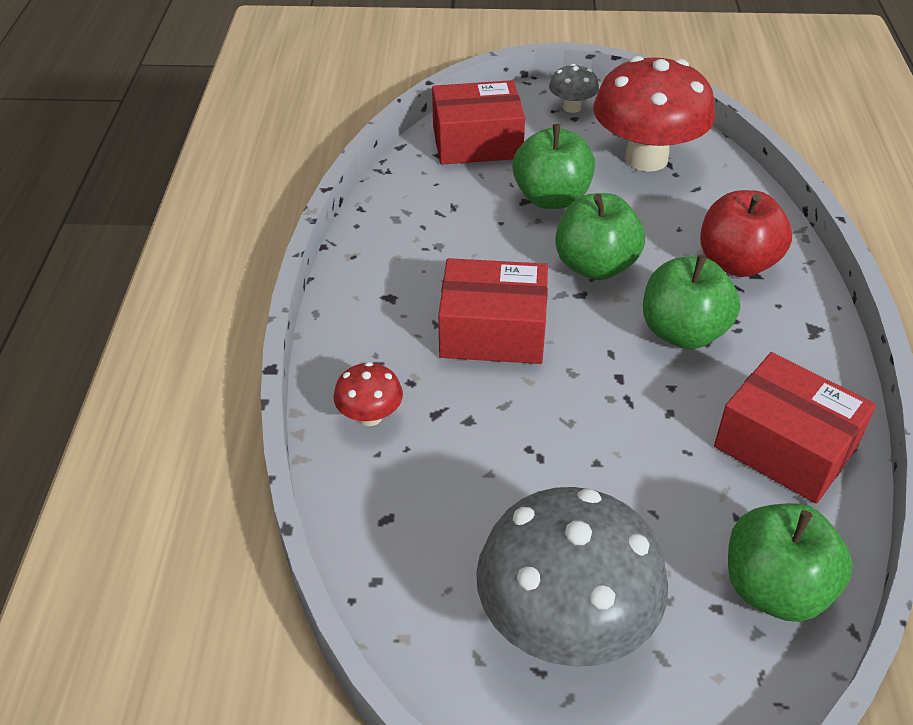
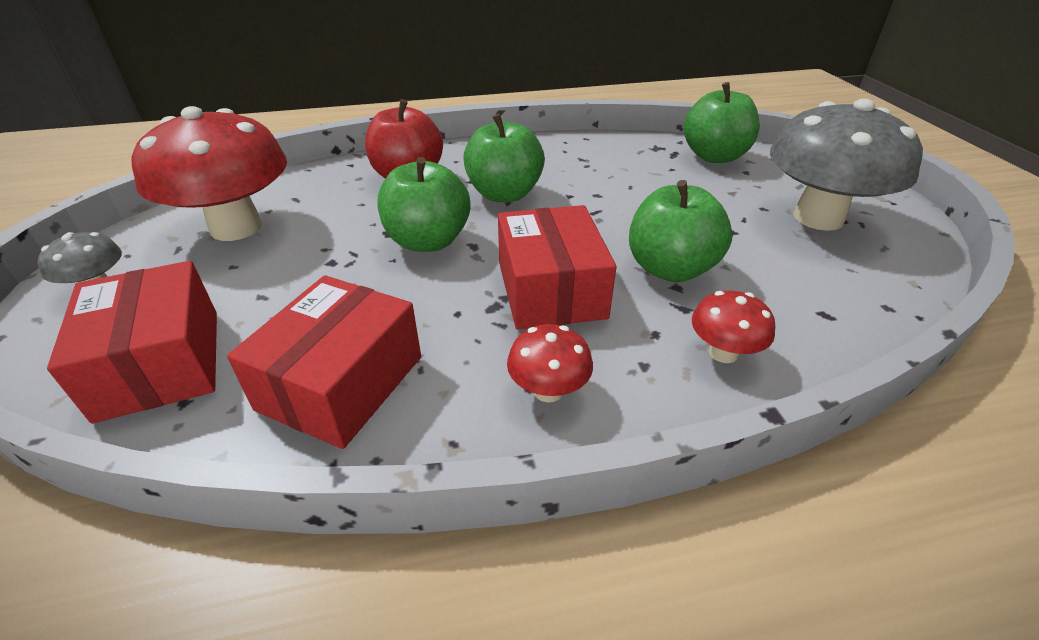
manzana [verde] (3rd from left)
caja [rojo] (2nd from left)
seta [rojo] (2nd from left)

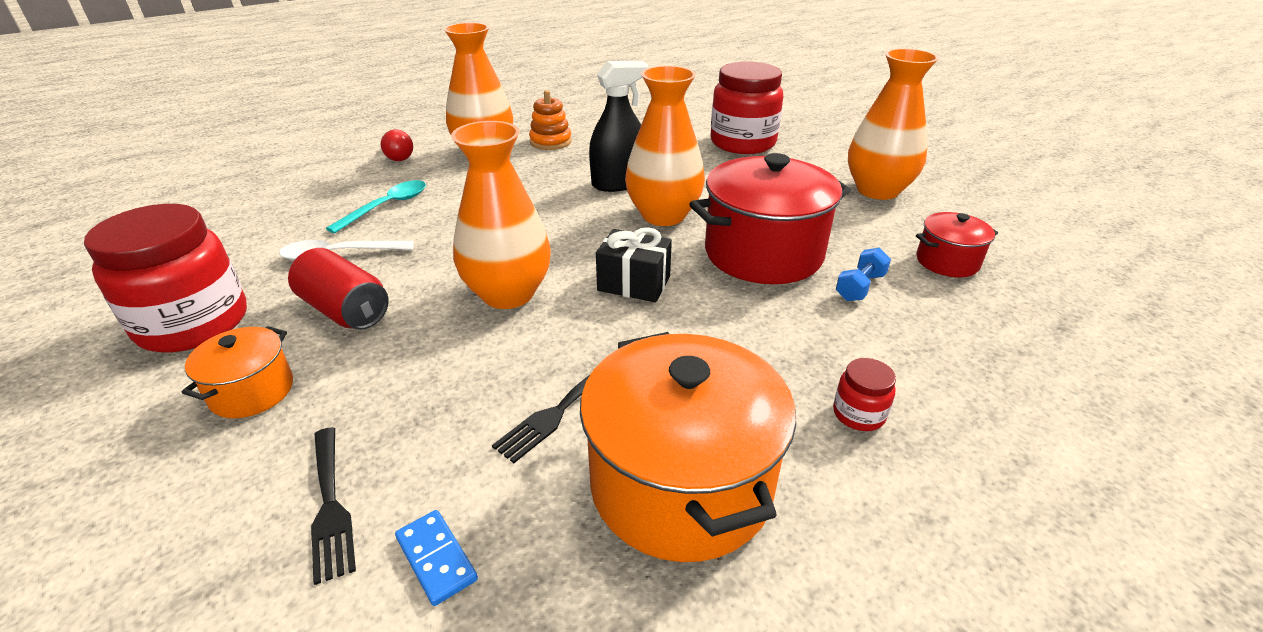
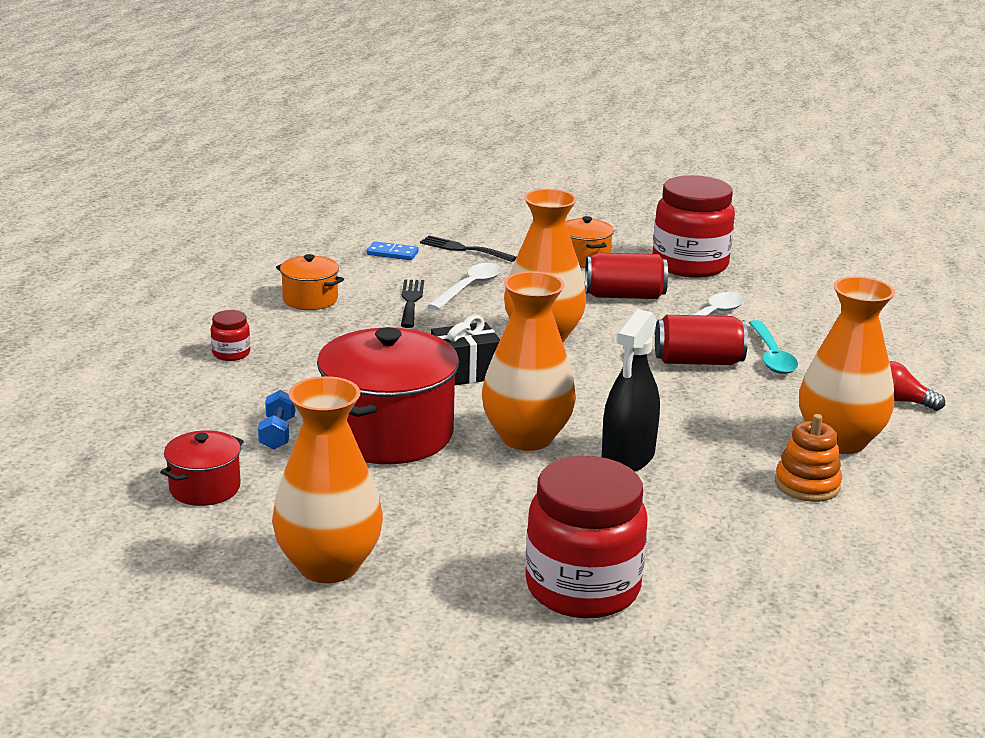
olla [naranja] (1st from left)
cuchara [blanco] (1st from left)
lata [rojo] (2nd from left)

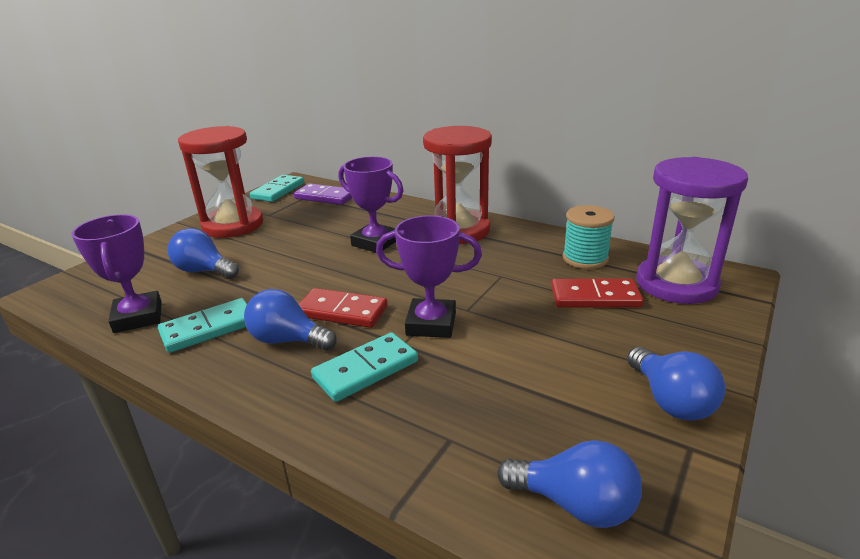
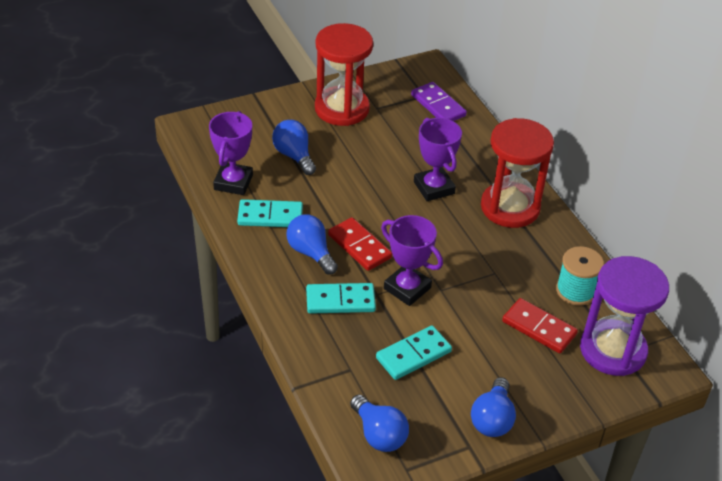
ficha de dominó [turquesa] (3rd from left)

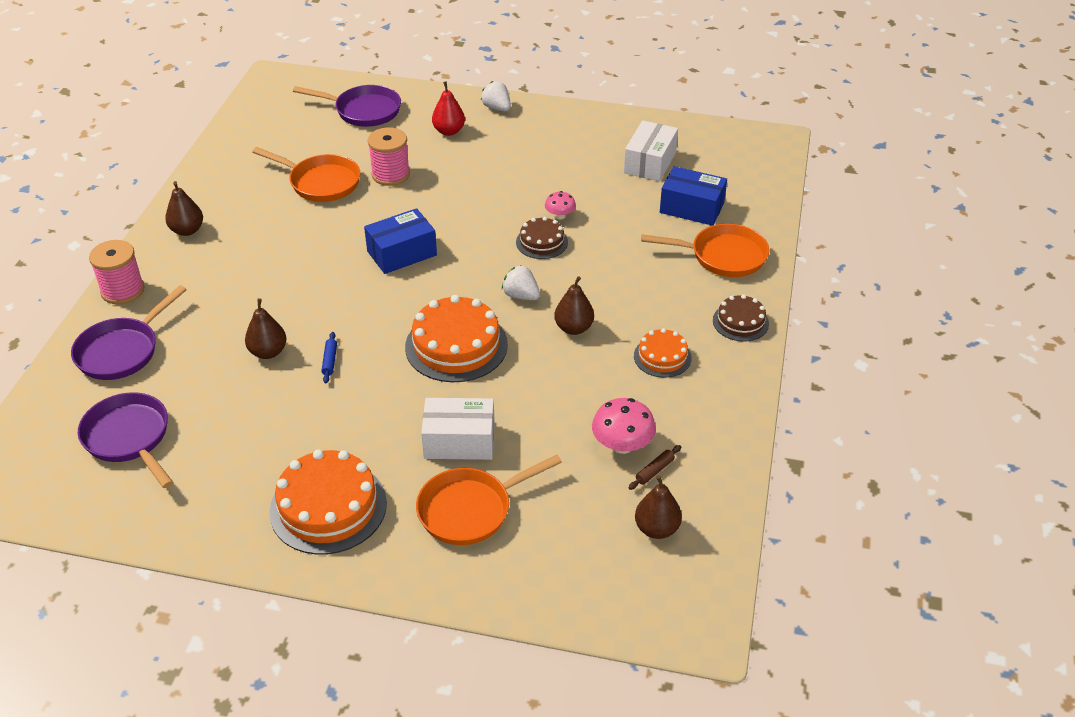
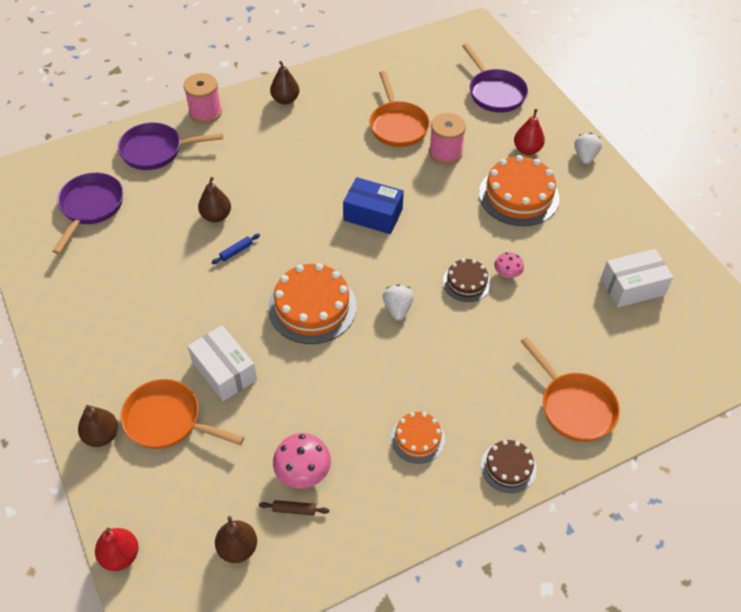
caja [azul] (2nd from left in the first image)
pera [marrón] (1st from left)
tarta [naranja] (3rd from left)
pera [rojo] (1st from left)

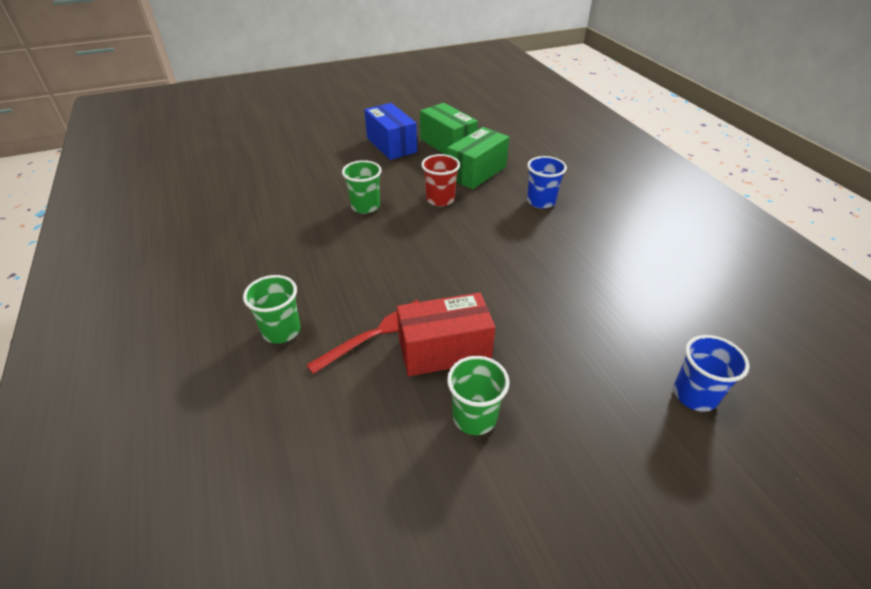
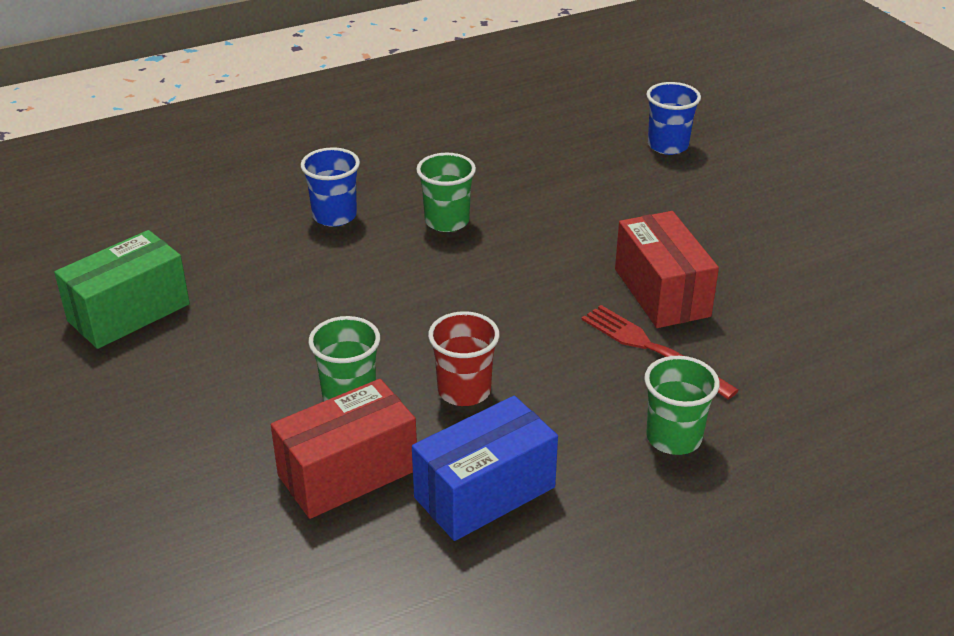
caja [azul]
caja [verde] (2nd from left in the first image)
vaso [rojo]
vaso [verde] (2nd from left)
caja [rojo] (1st from left)

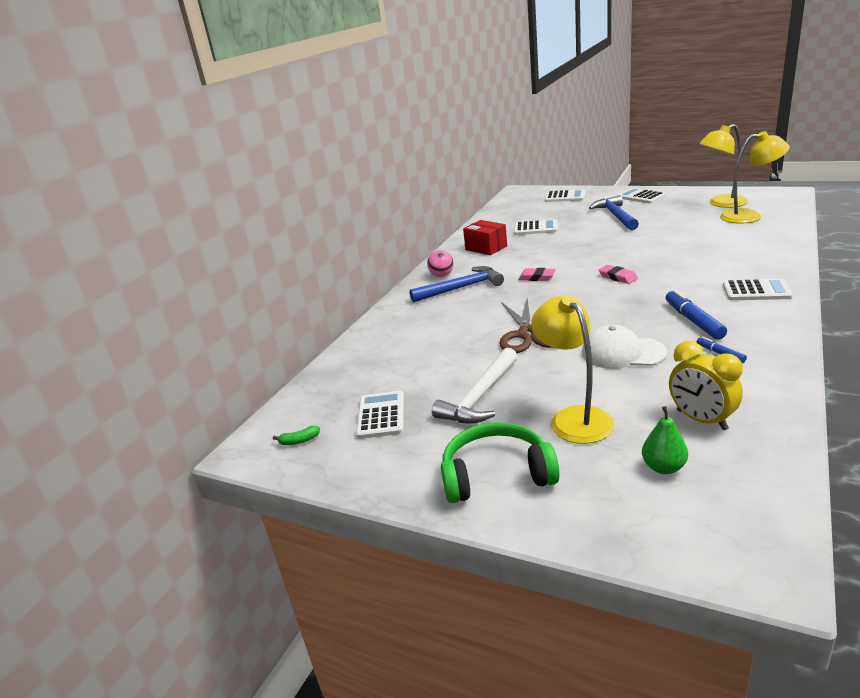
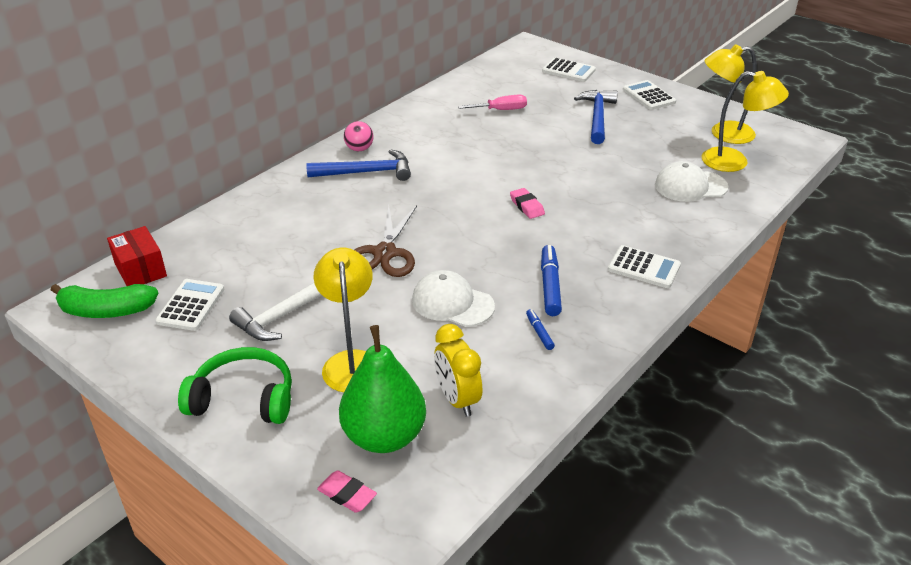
destornillador [rosa]
caja [rojo]
goma de borrar [rosa] (1st from left)
pera [verde]
plátano [verde]
gorra [blanco] (2nd from left)

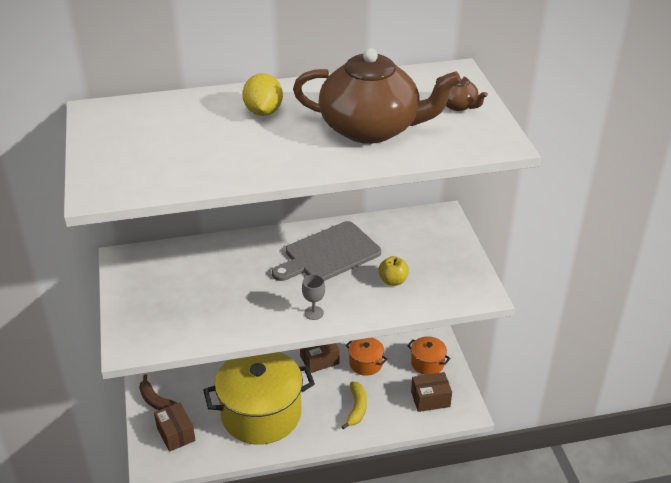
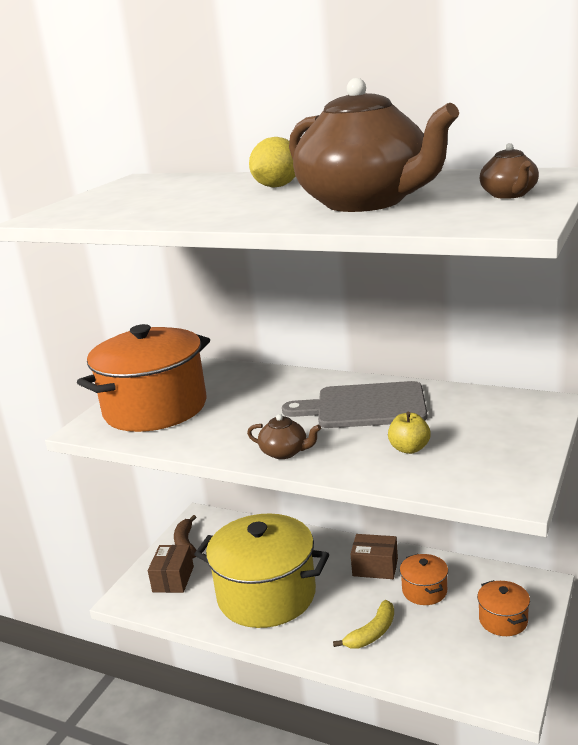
tetera [marrón] (1st from left)
caja [marrón] (3rd from left in the first image)
olla [naranja] (1st from left)

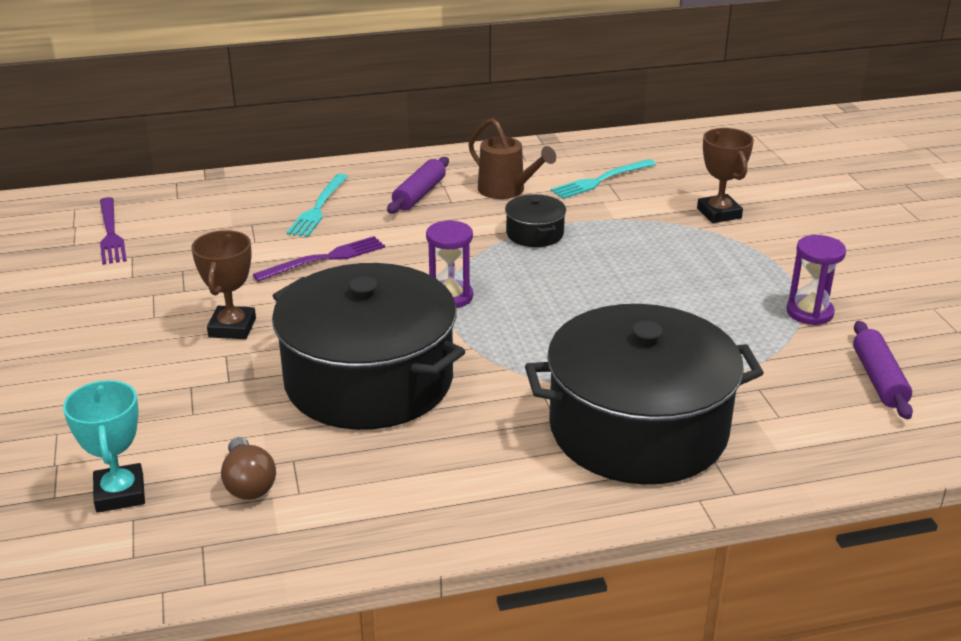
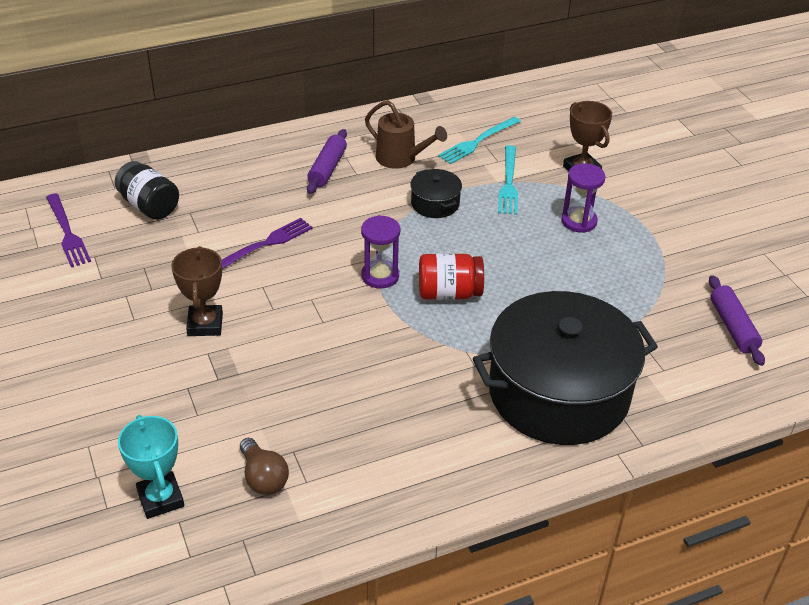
tenedor [turquesa] (2nd from left)
reloj de arena [morado] (2nd from left)
olla [negro] (1st from left in the first image)
tarro [negro]
tarro [rojo]

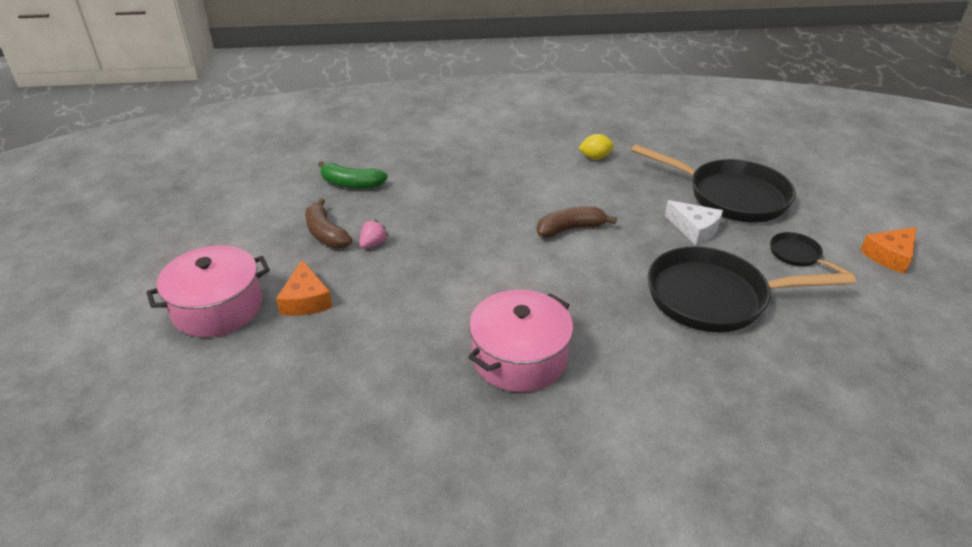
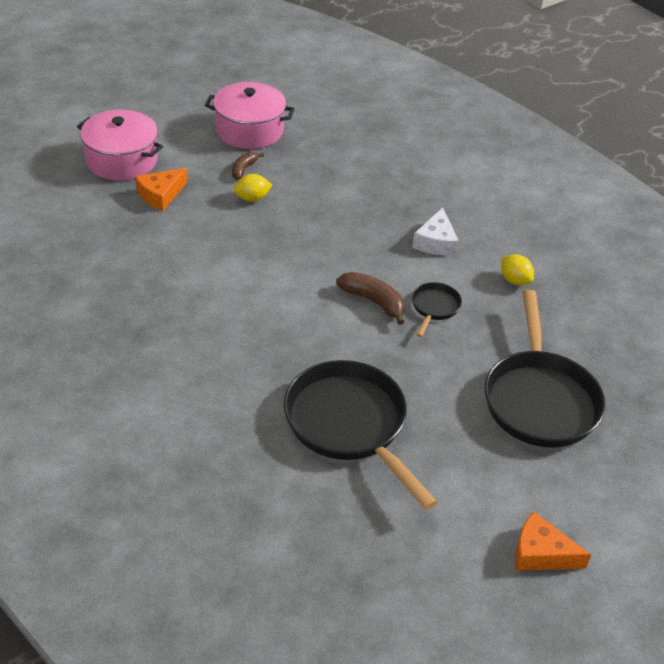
plátano [verde]
plátano [marrón] (1st from left)
queso [blanco]
limón [amarillo] (1st from left)
sartén [negro] (2nd from left)
olla [rosa] (2nd from left)

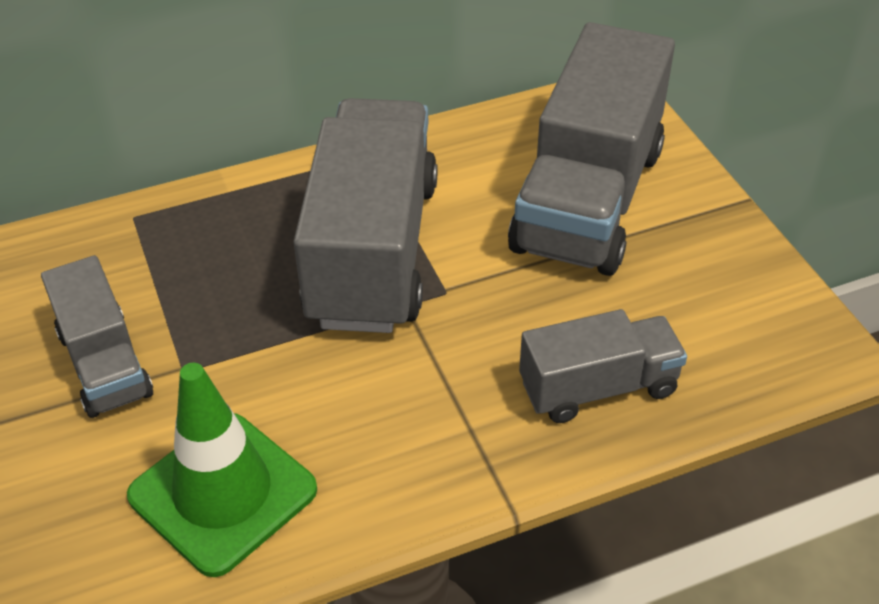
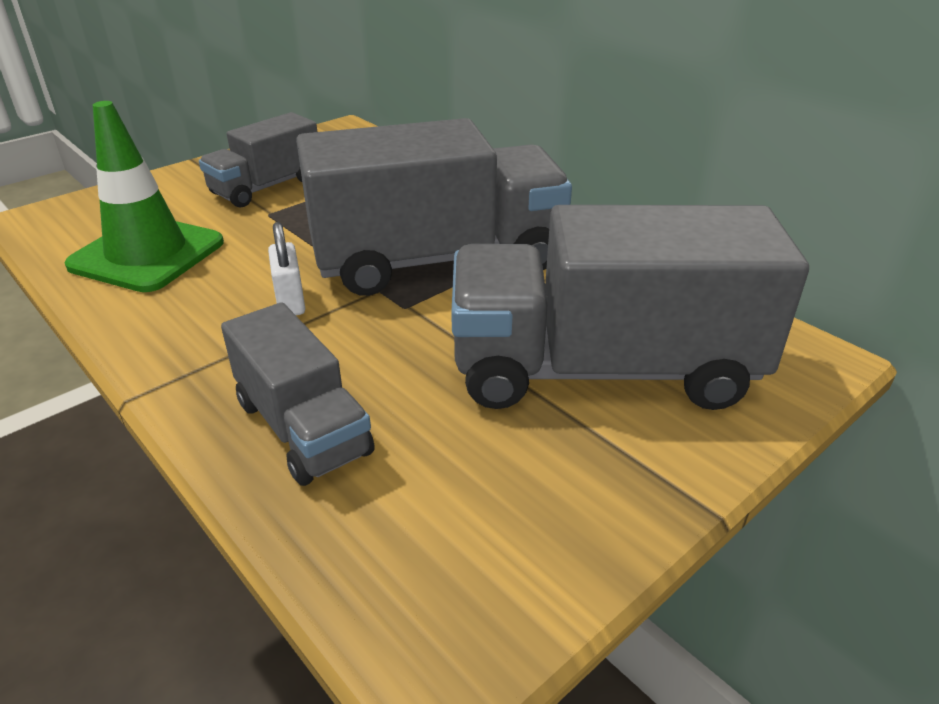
candado [blanco]

